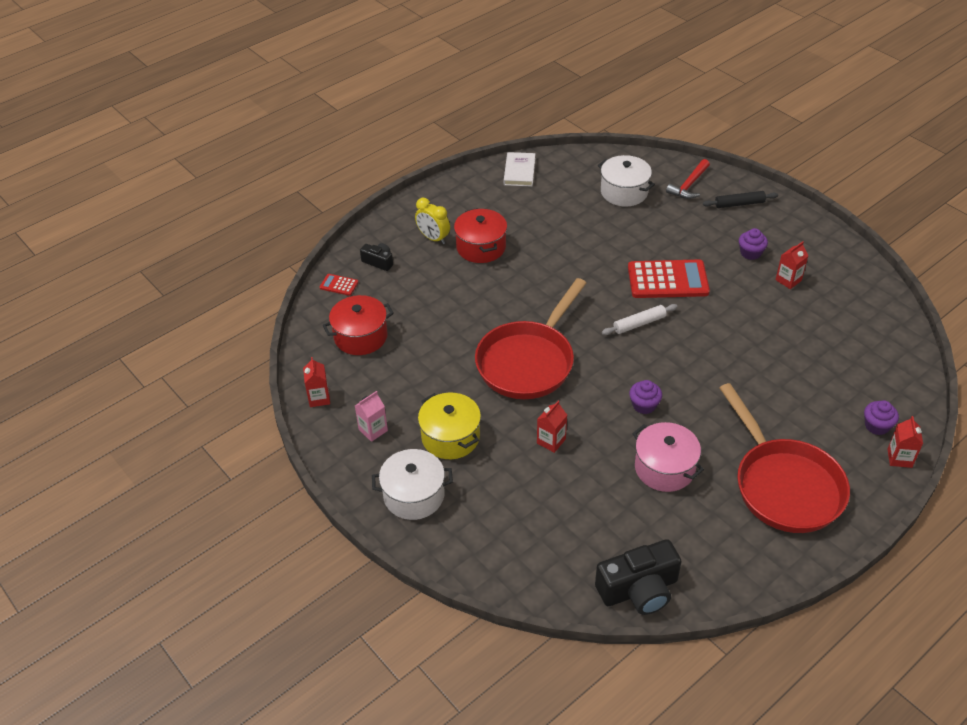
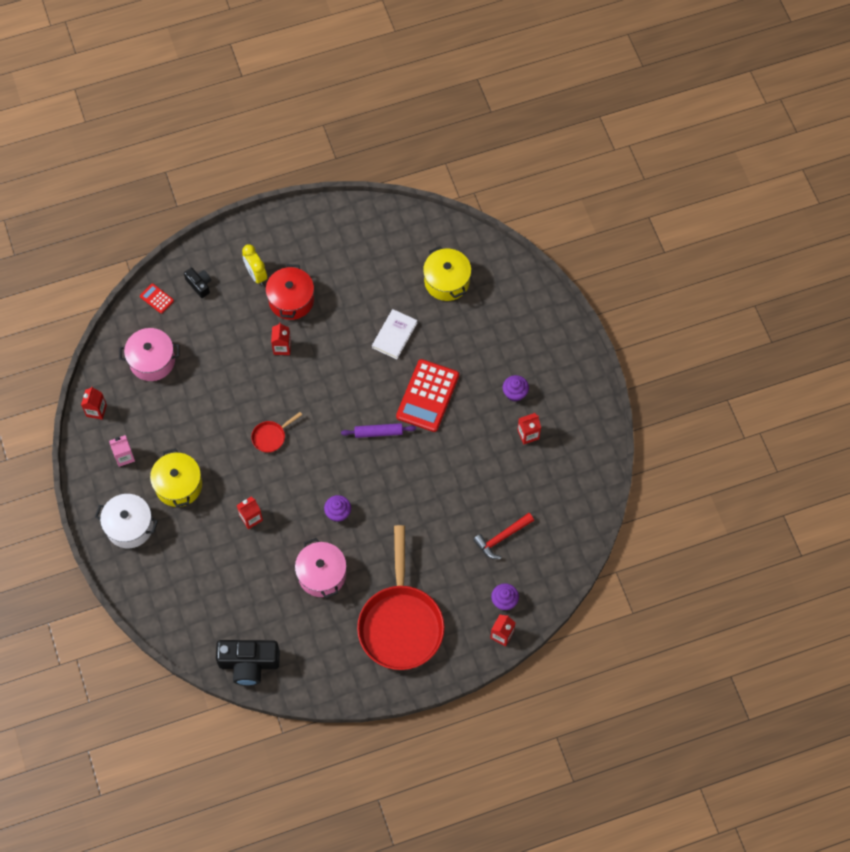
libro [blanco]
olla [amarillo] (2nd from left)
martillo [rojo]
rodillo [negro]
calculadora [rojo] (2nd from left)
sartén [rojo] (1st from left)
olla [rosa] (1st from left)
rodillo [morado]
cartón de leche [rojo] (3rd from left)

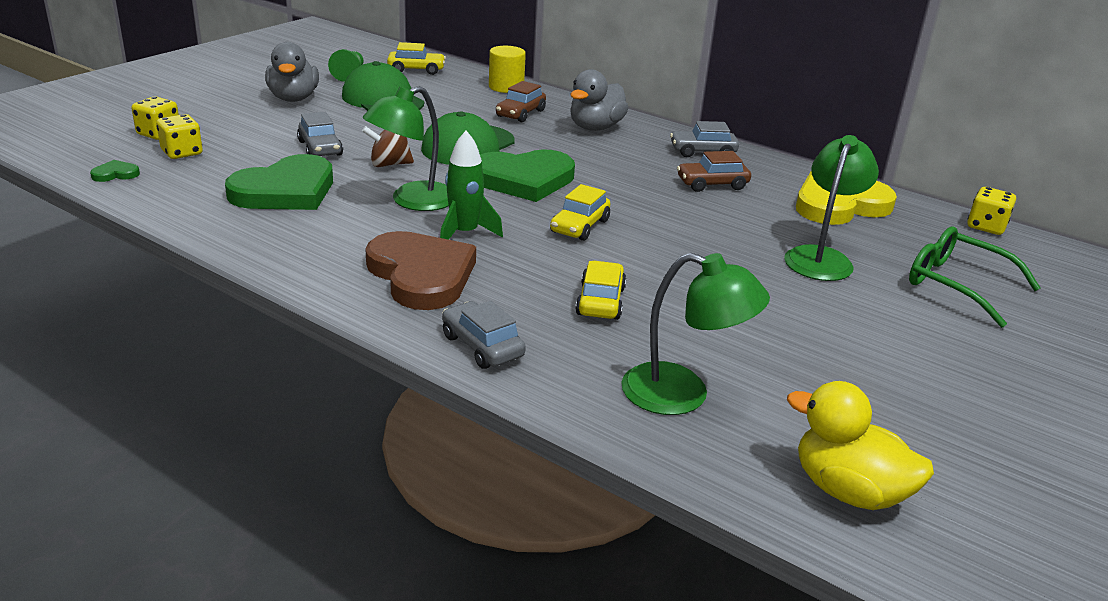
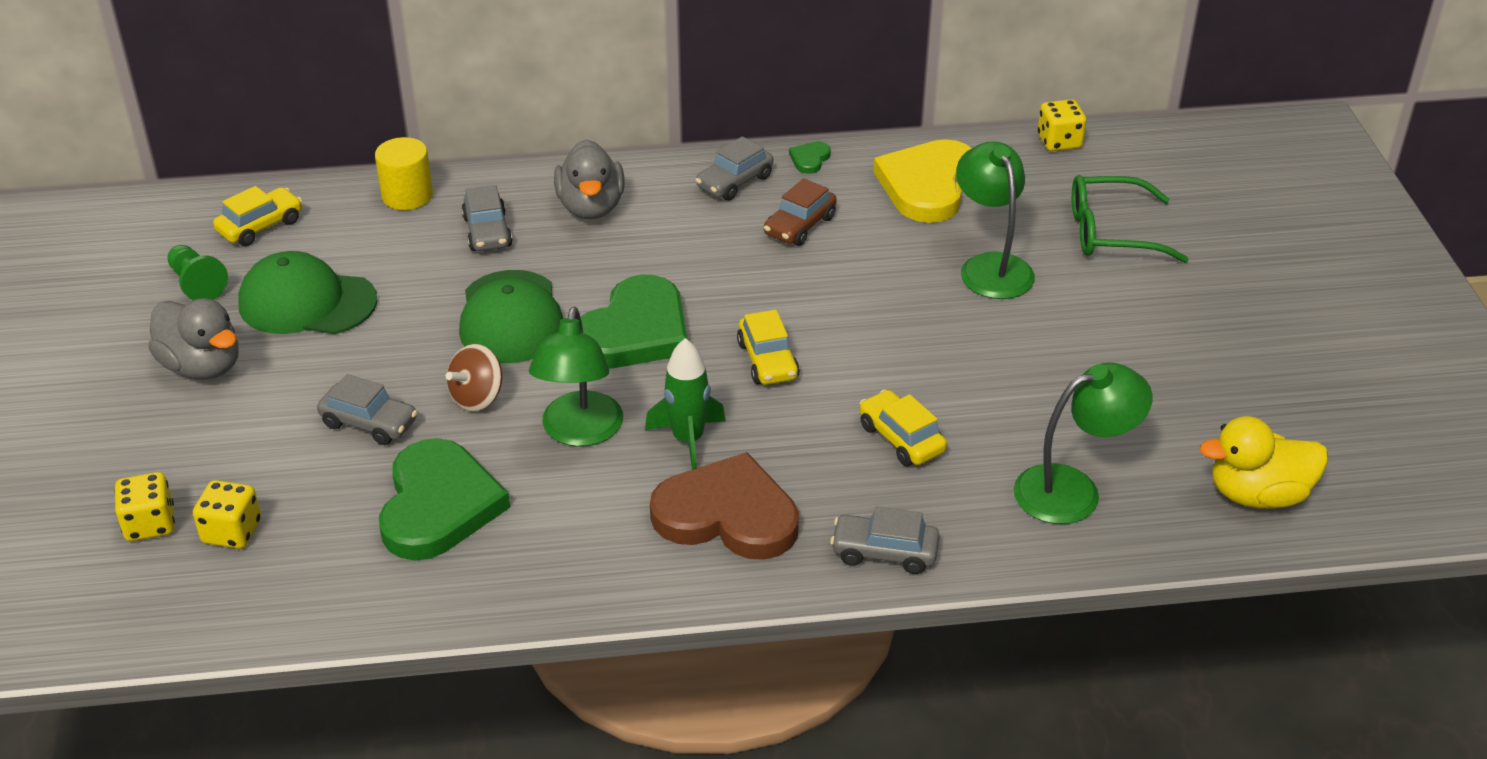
coche [gris] (2nd from left)
corazón [verde] (3rd from left)

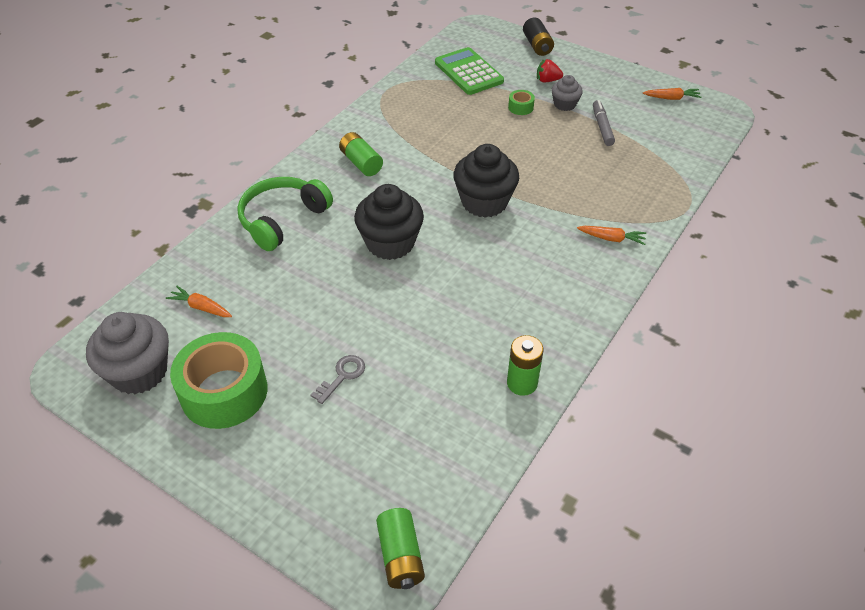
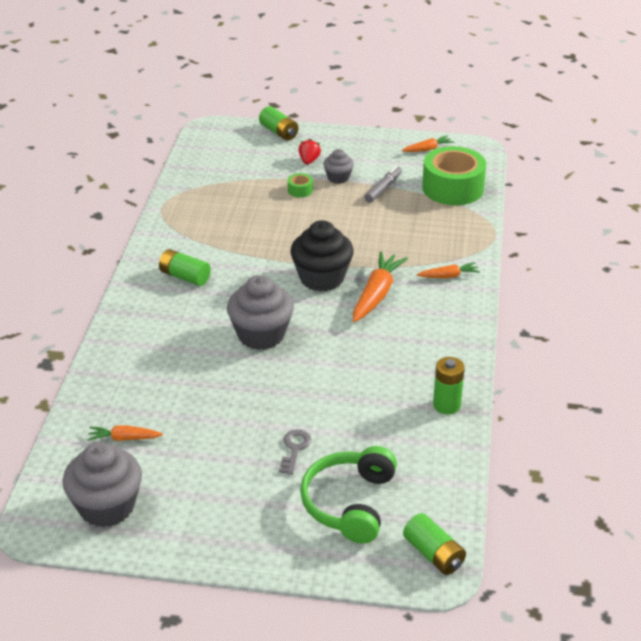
pila [verde] (2nd from left)
calculadora [verde]
fresa [rojo]
rotulador [gris]
auriculares [verde]
magdalena [gris] (2nd from left)
cinta adhesiva [verde] (2nd from left)
zanahoria [naranja] (2nd from left)

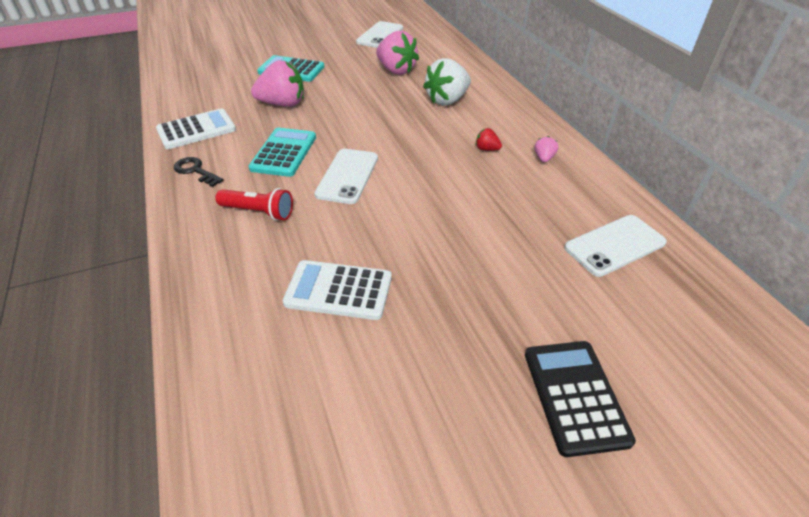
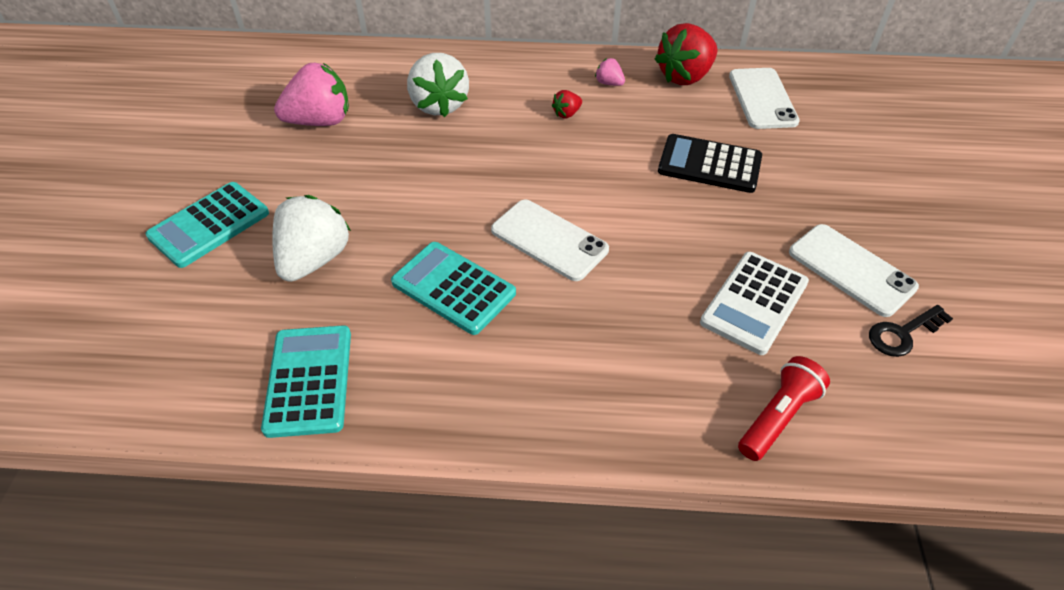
móvil [blanco] (3rd from left)
fresa [blanco] (1st from left)
calculadora [turquesa] (2nd from left)
llave [negro]
lámpara de mano [rojo]
calculadora [negro]
fresa [rojo] (2nd from left)

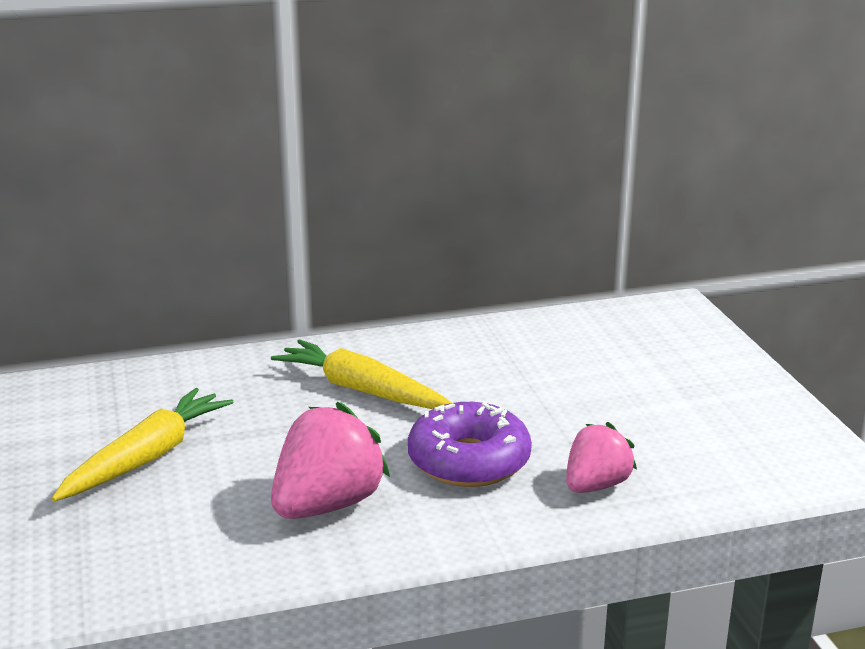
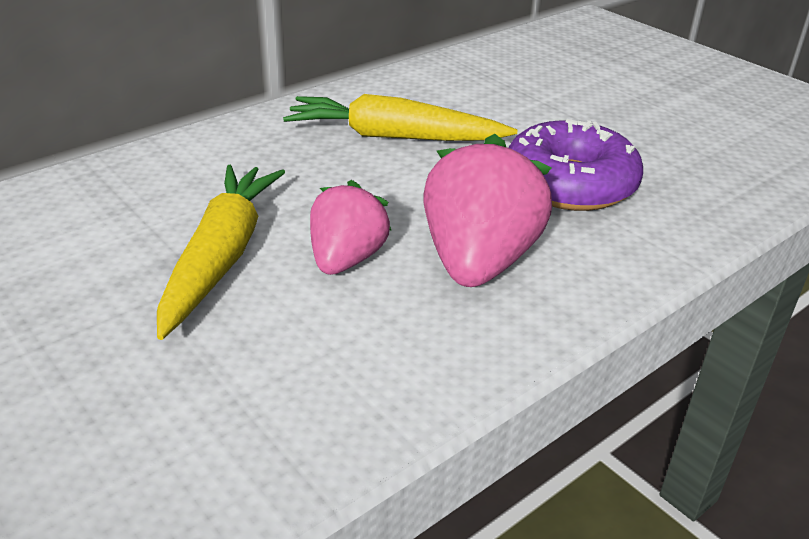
fresa [rosa] (1st from left)

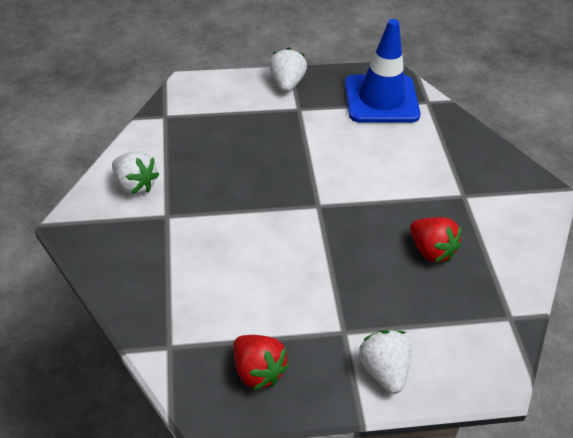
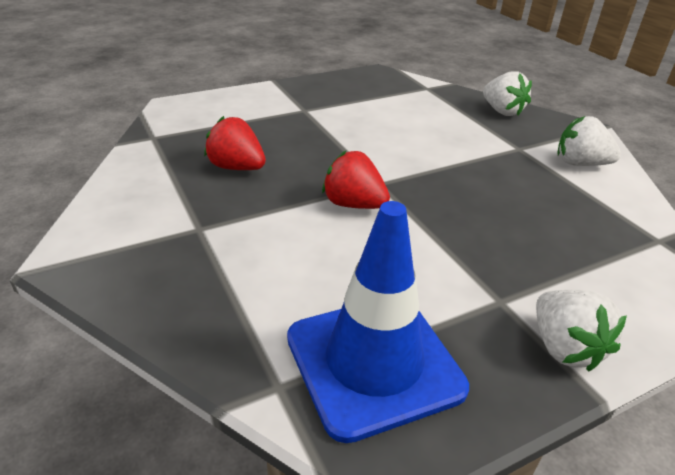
fresa [blanco] (1st from left)
fresa [rojo] (2nd from left)

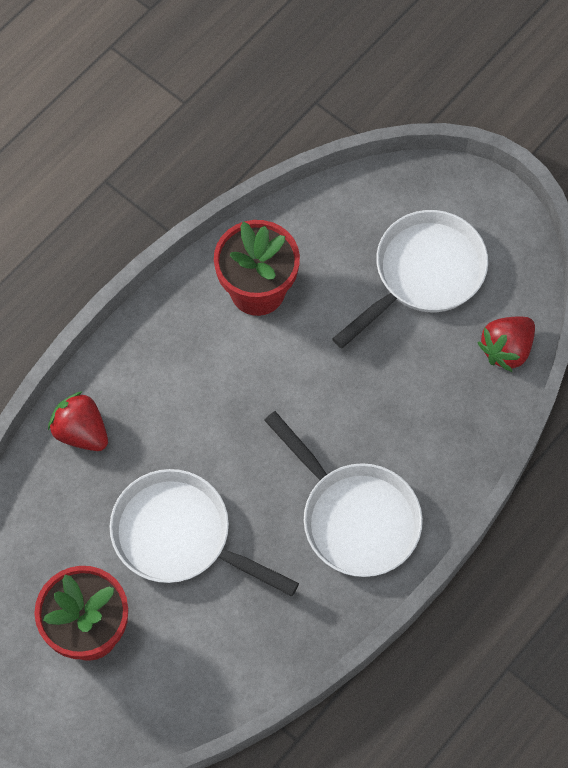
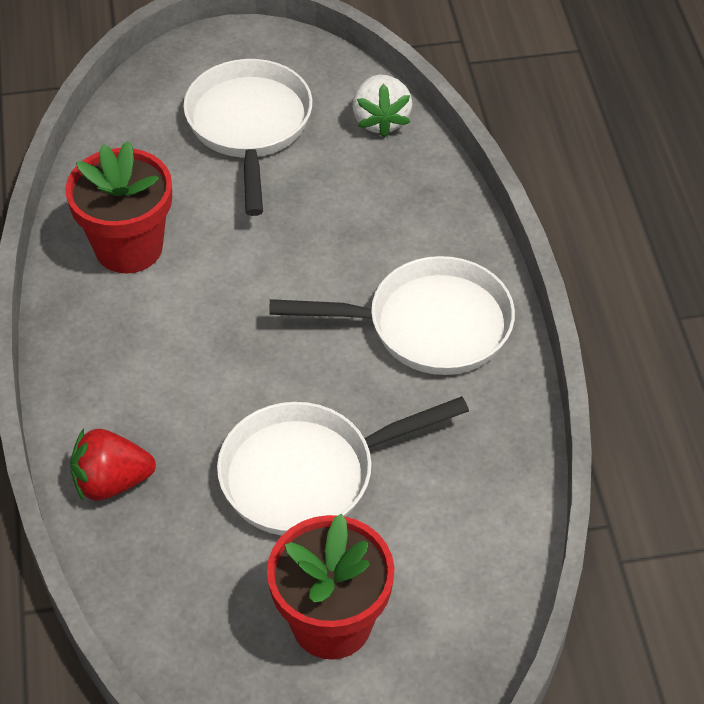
fresa [blanco]

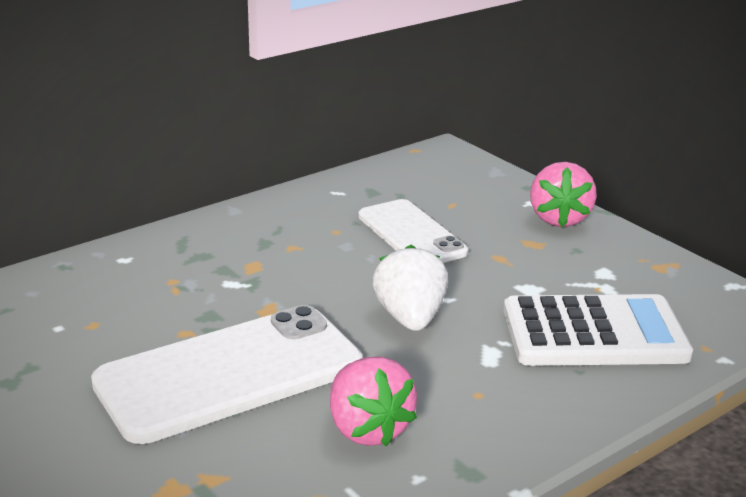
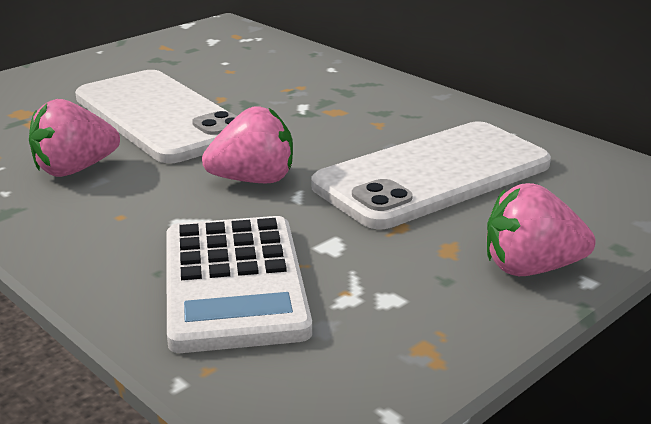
móvil [blanco] (2nd from left)
fresa [rosa] (2nd from left)

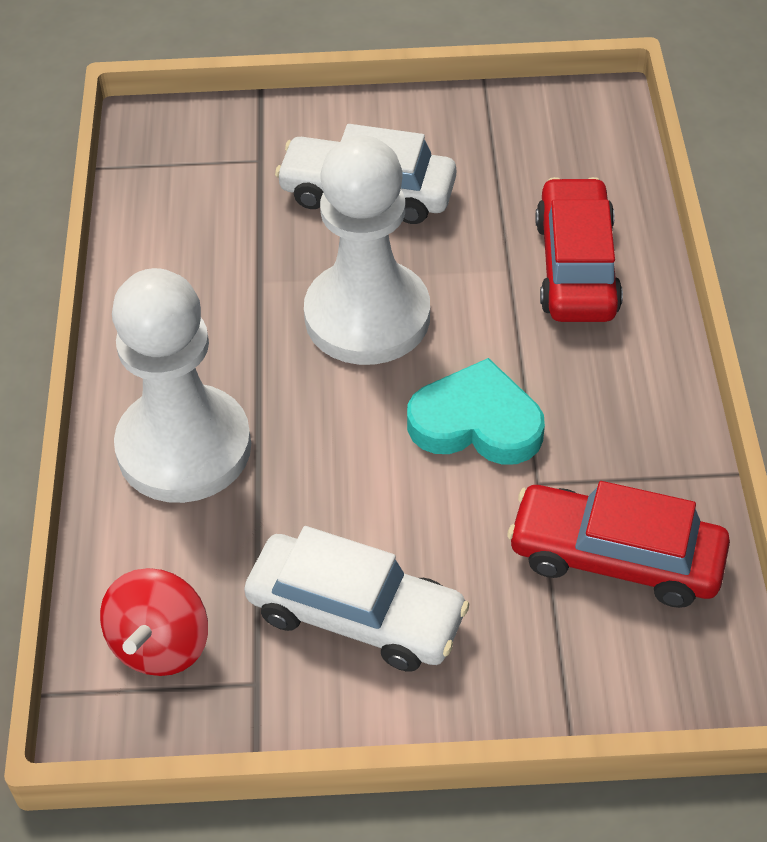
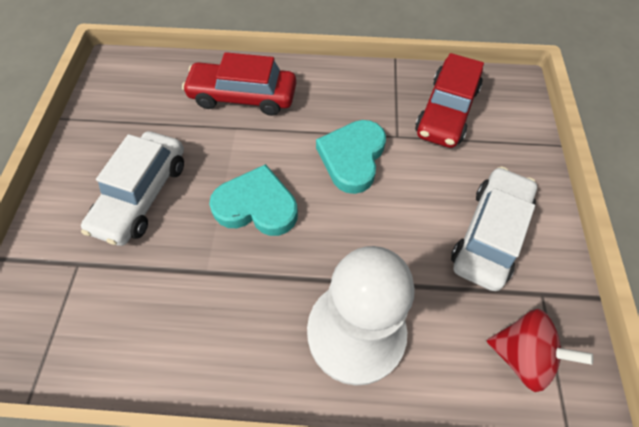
corazón [turquesa] (1st from left)

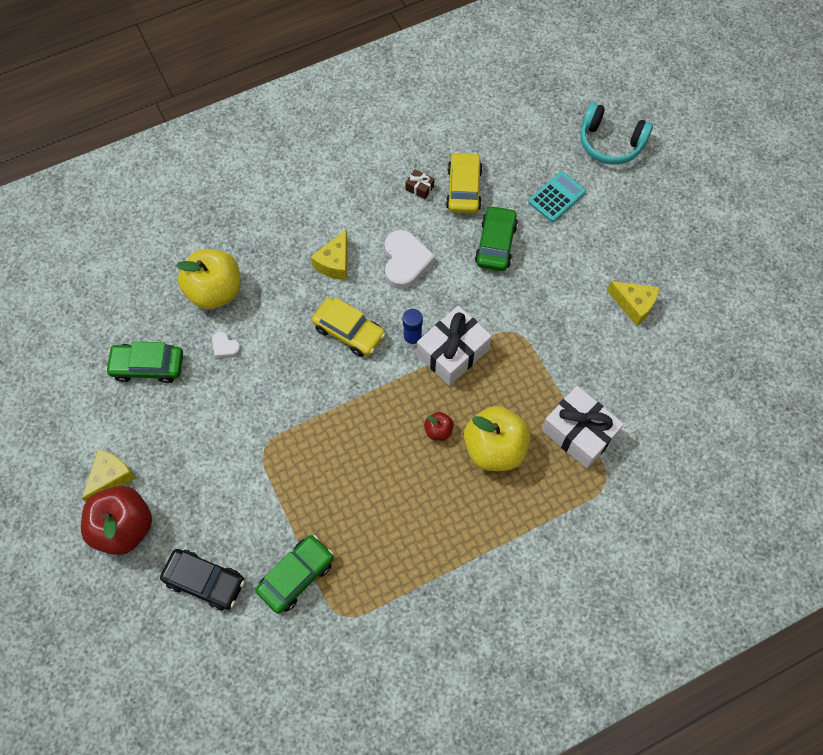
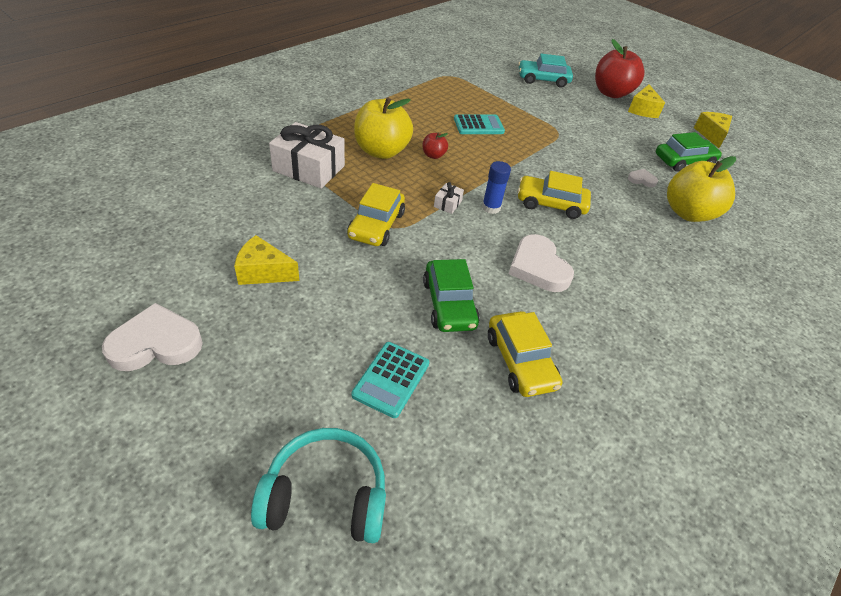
regalo [marrón]
queso [amarillo] (3rd from left)
regalo [blanco] (2nd from left)
coche [verde] (2nd from left in the first image)
coche [turquesa]
calculadora [turquesa] (2nd from left)
coche [amarillo] (1st from left)
corazón [blanco] (1st from left)

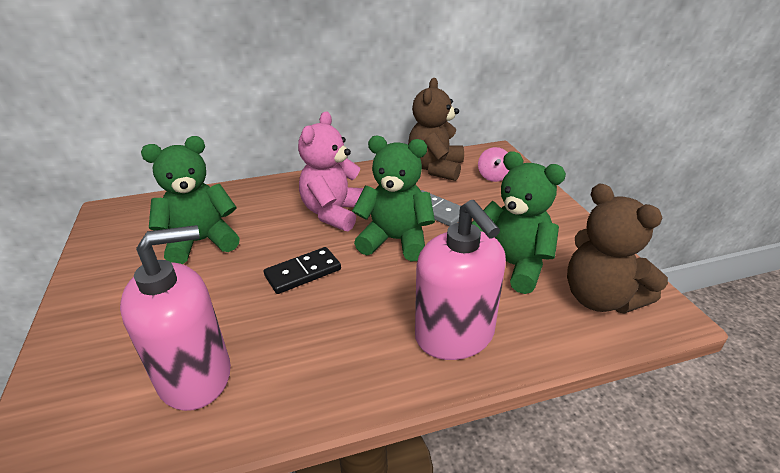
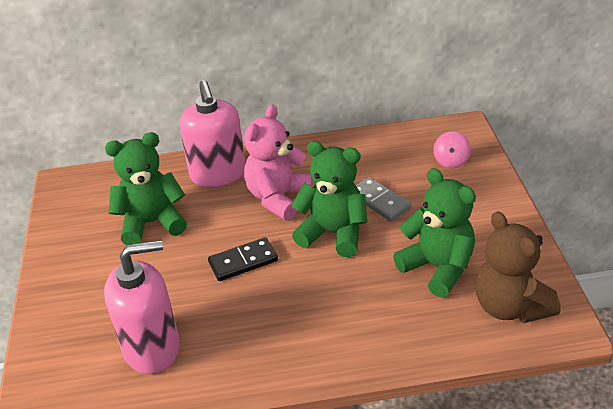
osito [marrón] (1st from left in the first image)
dispensador de jabón [rosa] (2nd from left)

